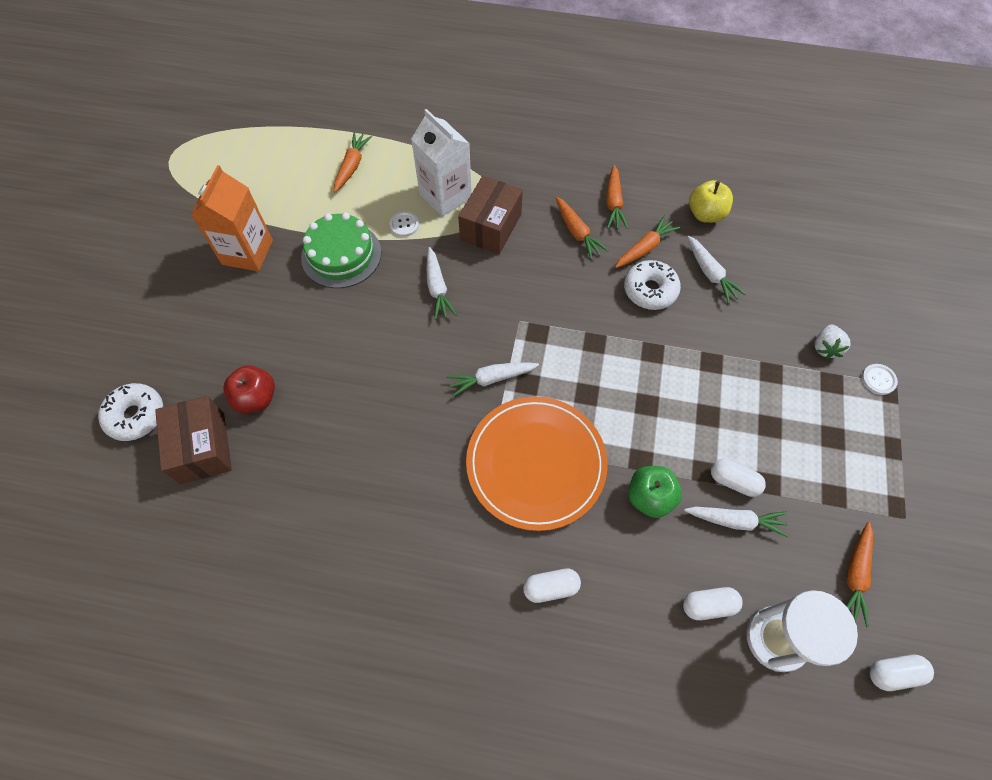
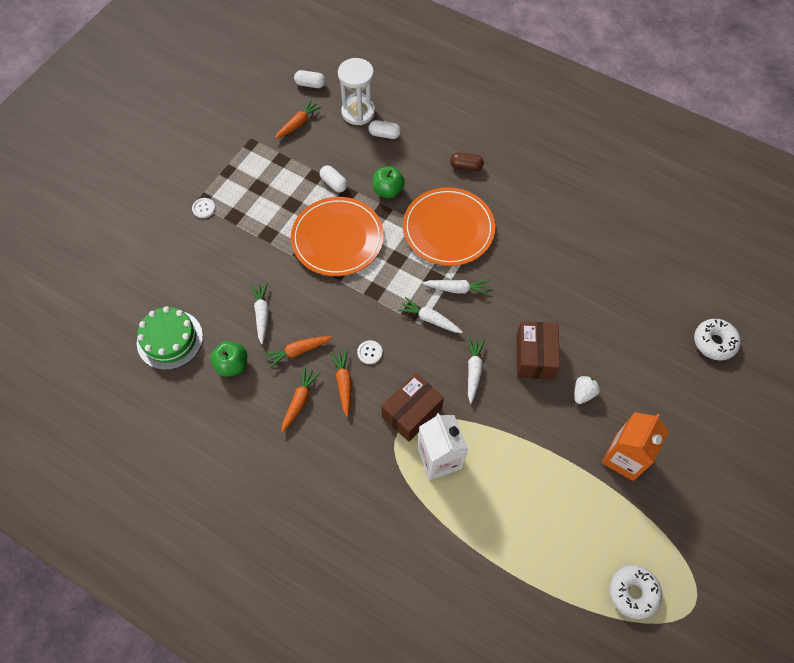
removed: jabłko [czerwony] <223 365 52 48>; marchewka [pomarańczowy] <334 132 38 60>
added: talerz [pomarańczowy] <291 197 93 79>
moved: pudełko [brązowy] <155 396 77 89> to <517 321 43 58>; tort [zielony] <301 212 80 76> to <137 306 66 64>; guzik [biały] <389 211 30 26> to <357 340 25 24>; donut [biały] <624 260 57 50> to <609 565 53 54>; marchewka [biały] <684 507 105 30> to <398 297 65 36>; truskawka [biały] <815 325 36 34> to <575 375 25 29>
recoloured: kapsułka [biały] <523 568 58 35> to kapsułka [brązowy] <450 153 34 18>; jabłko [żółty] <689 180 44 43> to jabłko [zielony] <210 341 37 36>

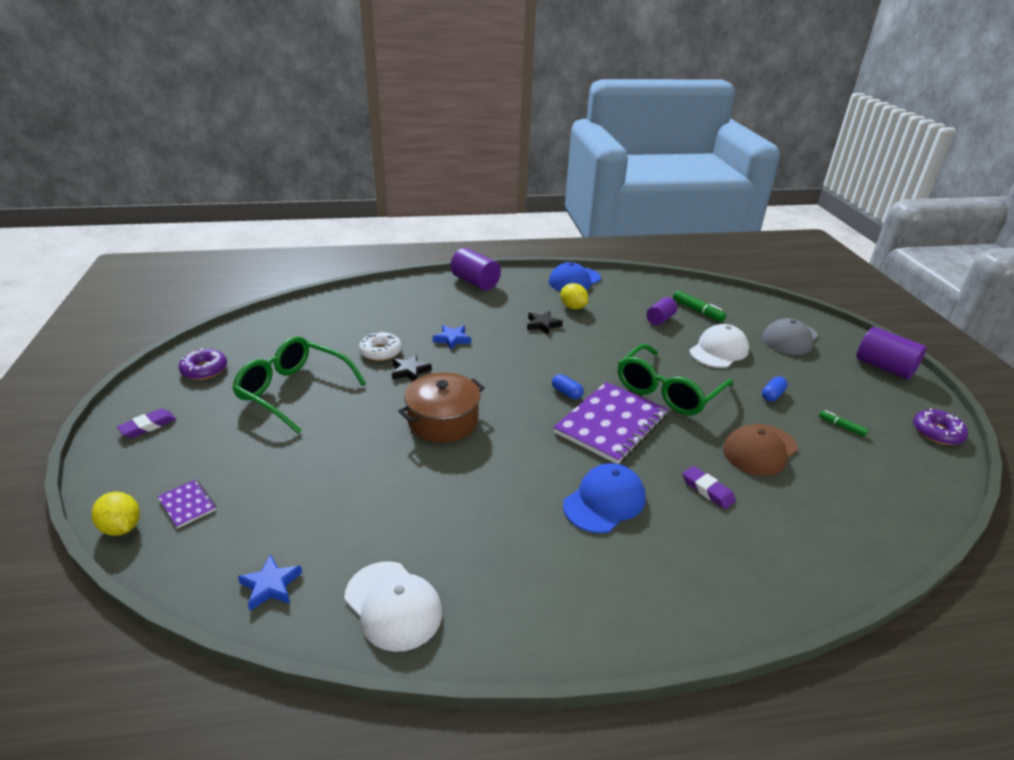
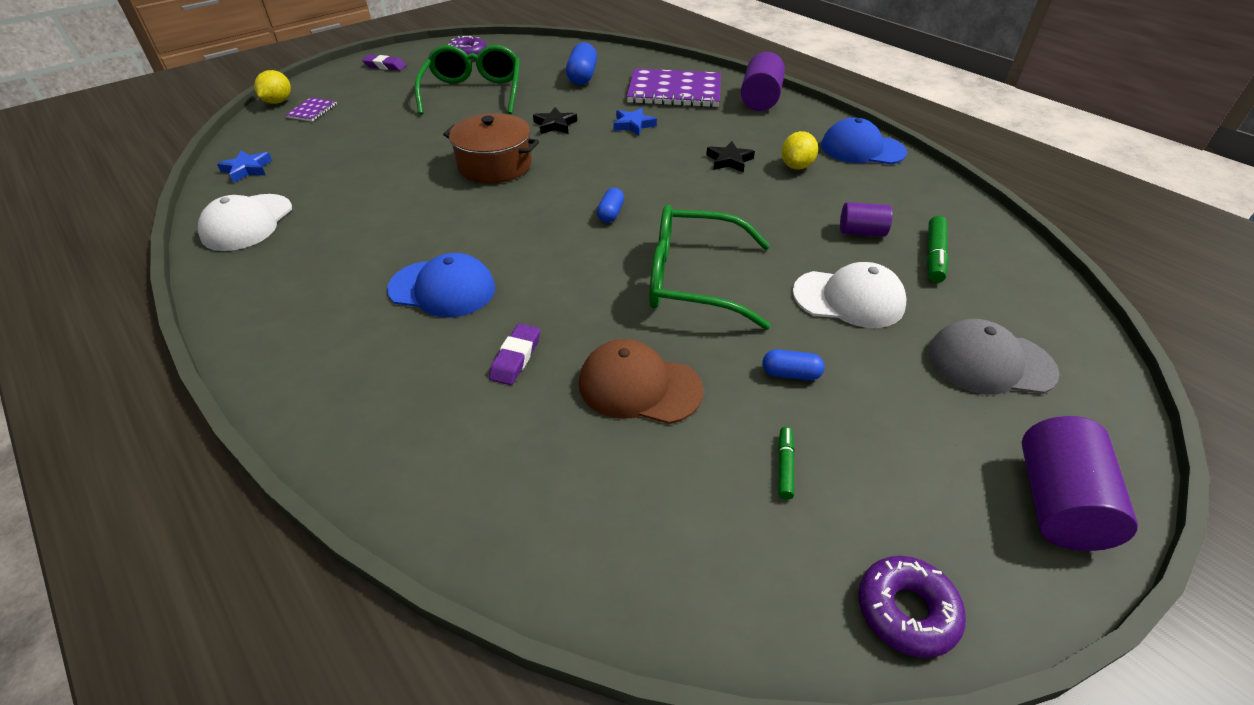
removed: donut [biały] <359 331 43 30>
added: kapsułka [niebieski] <566 42 31 43>
moved: zeszyt [fioletowy] <553 382 115 82> to <627 68 94 40>

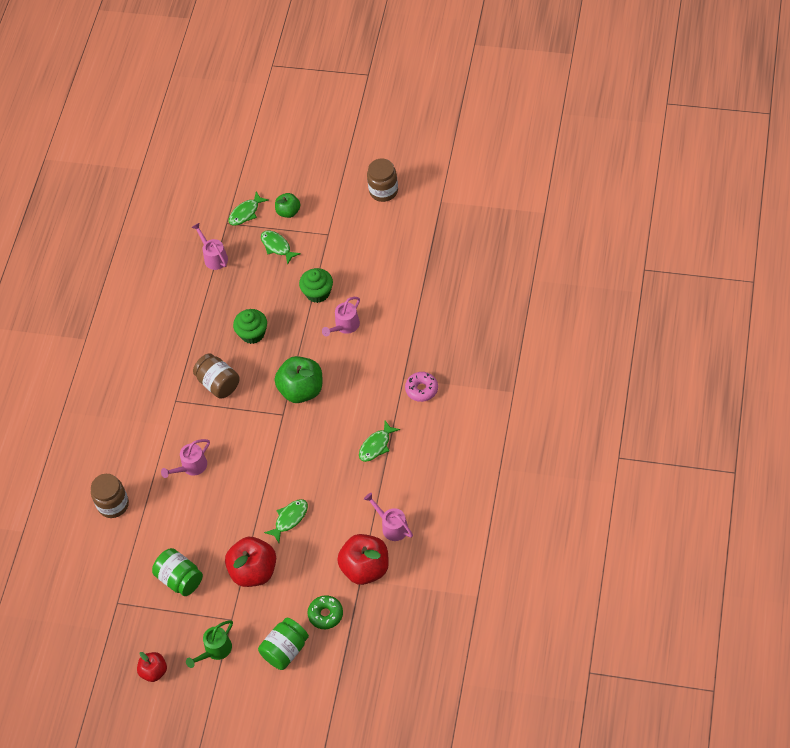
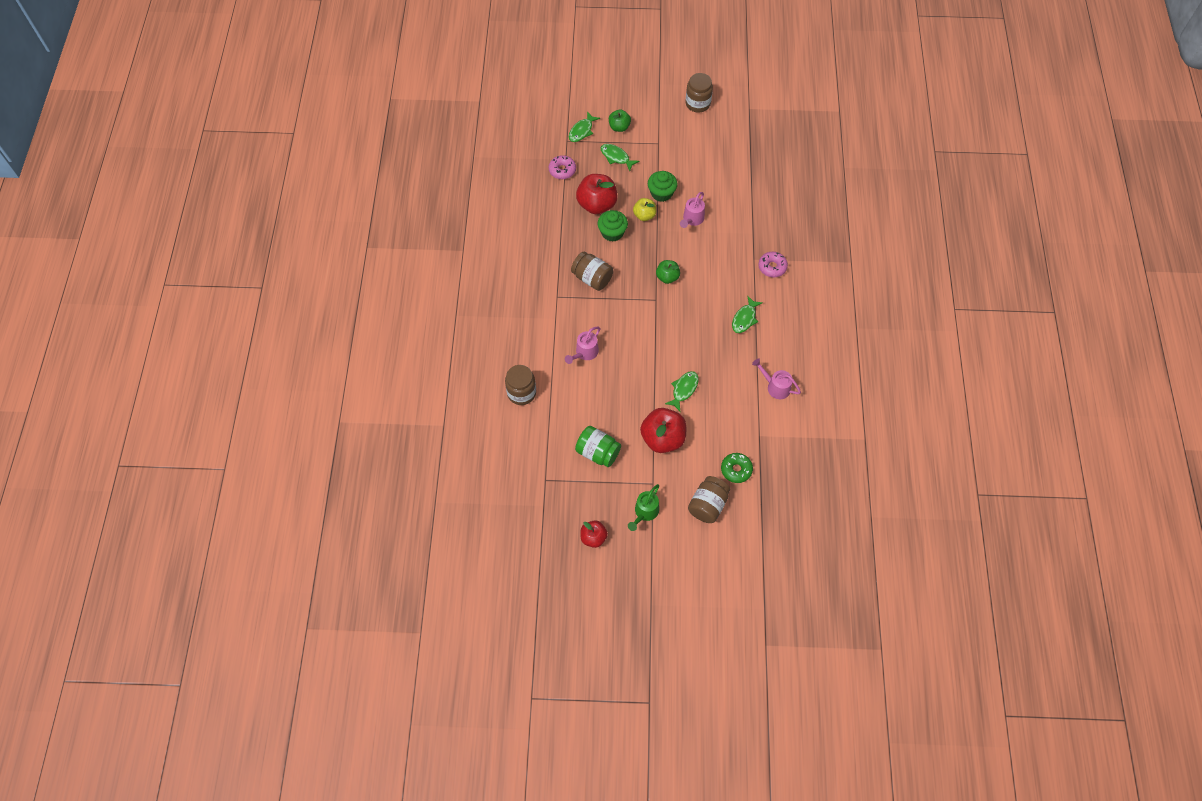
added: jabłko [żółty] <633 198 23 23>
moved: jabłko [czerwony] <337 534 52 51> to <576 174 42 40>
replaced: konewka [różowy] <192 223 36 47> to donut [różowy] <549 155 27 24>
recoloured: słoik [zielony] <258 618 51 52> to słoik [brązowy] <688 476 42 47>
resized: jabłko [zielony] <275 356 47 47> = <656 260 24 24> x0.57

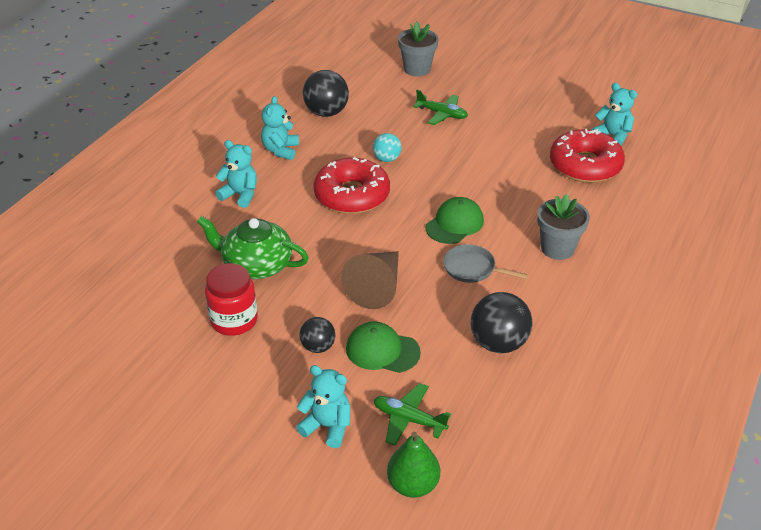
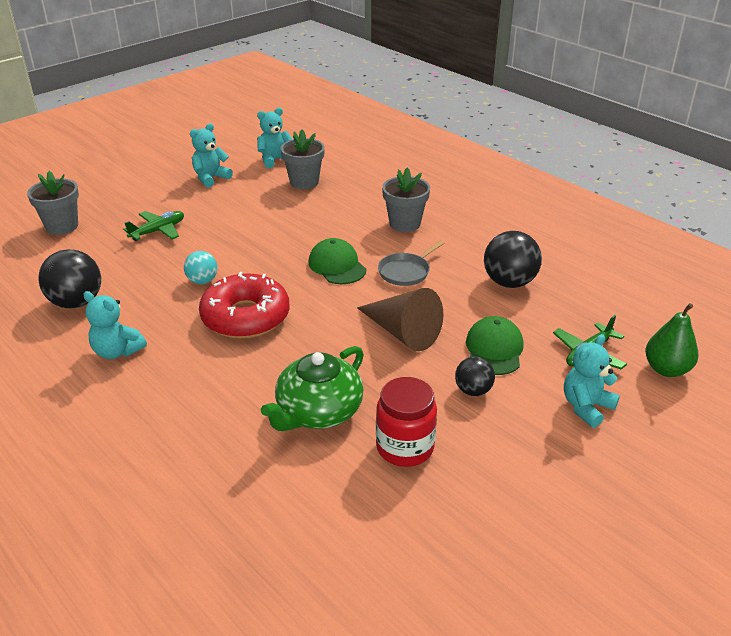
moved: miś [turkusowy] <215 140 42 68> to <190 123 43 64>
replaced: donut [czerwony] <550 129 75 54> to doniczka [szary] <281 130 44 59>
turned: czapka [zielony] <346 321 75 52> = <466 316 58 59> 150 degrees clockwise

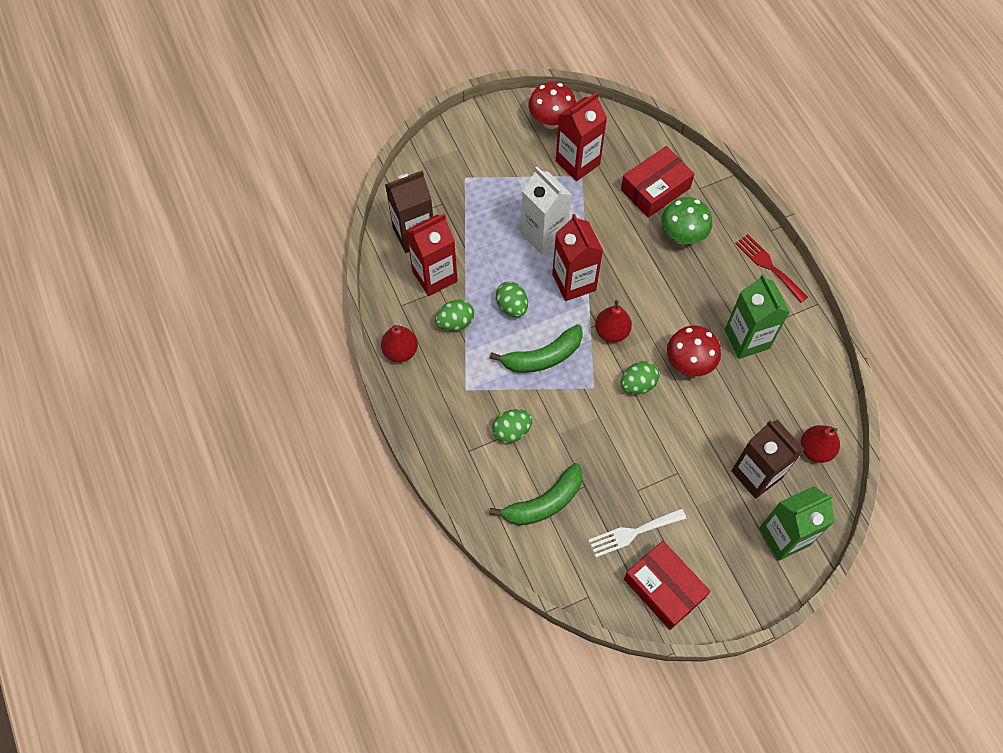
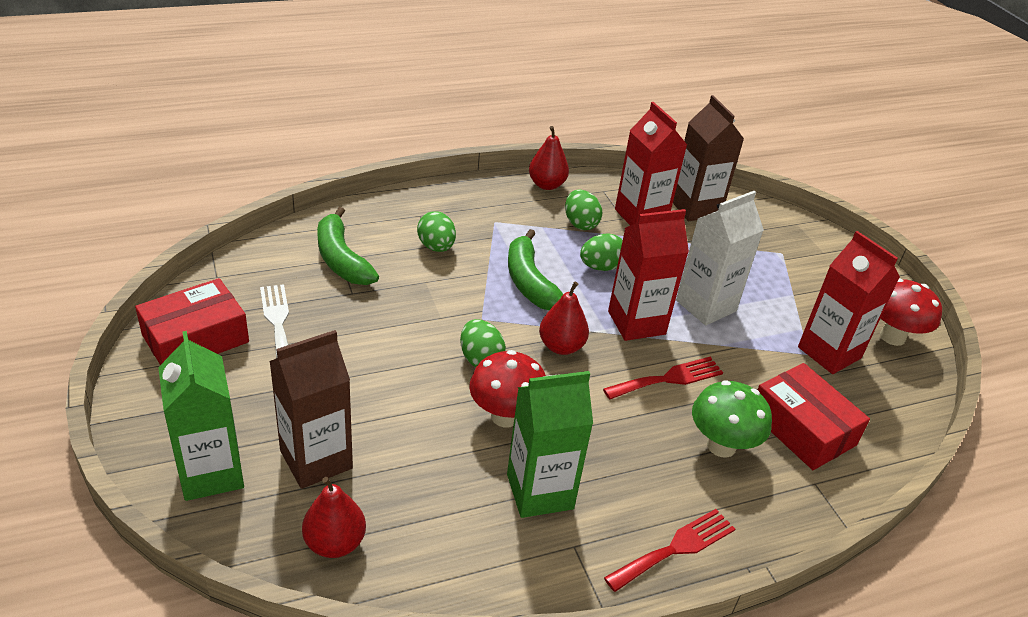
added: widelec [czerwony] <603 357 120 43>

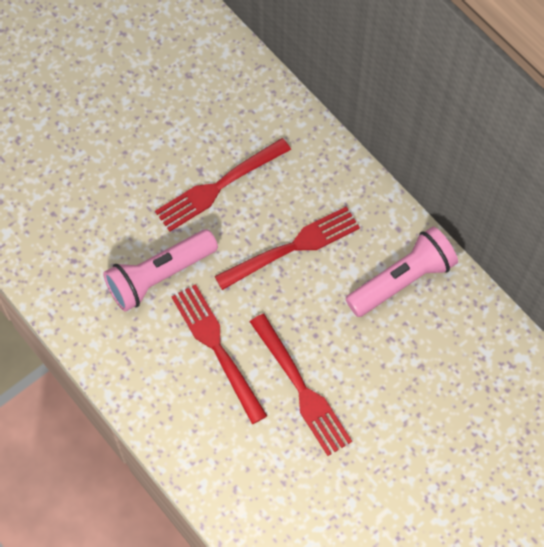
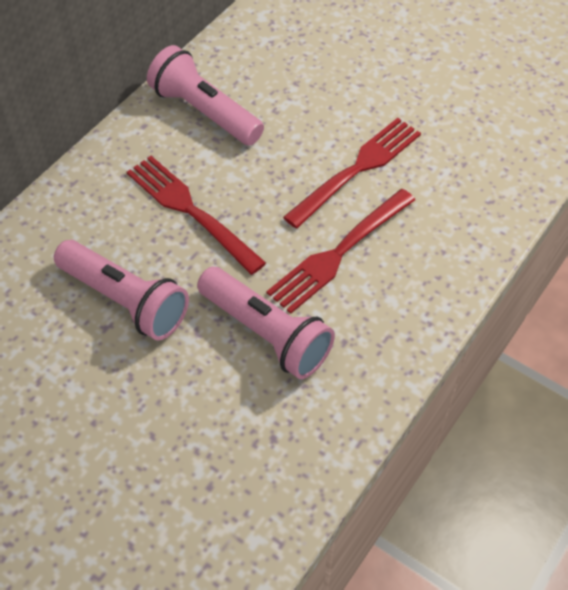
replaced: widelec [czerwony] <155 138 136 94> to latarka [różowy] <54 240 135 101>

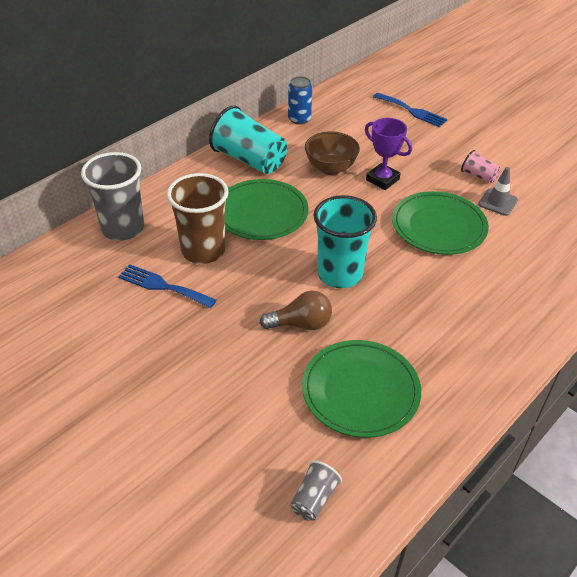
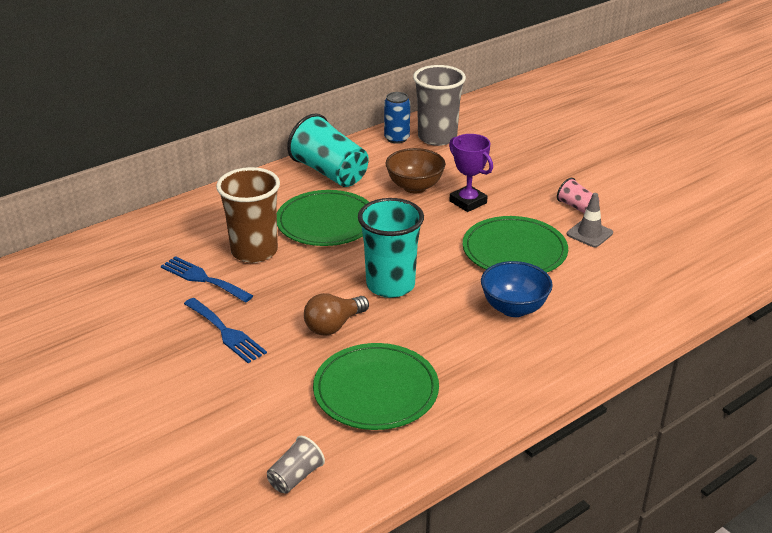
added: miska [niebieski] <481 261 72 56>
moved: szklanka [szary] <81 152 63 89> to <413 65 53 81>; widelec [niebieski] <373 93 74 34> to <184 298 83 65>
turned: żarówka [brązowy] <260 291 72 39> = <304 293 65 43> 135 degrees clockwise

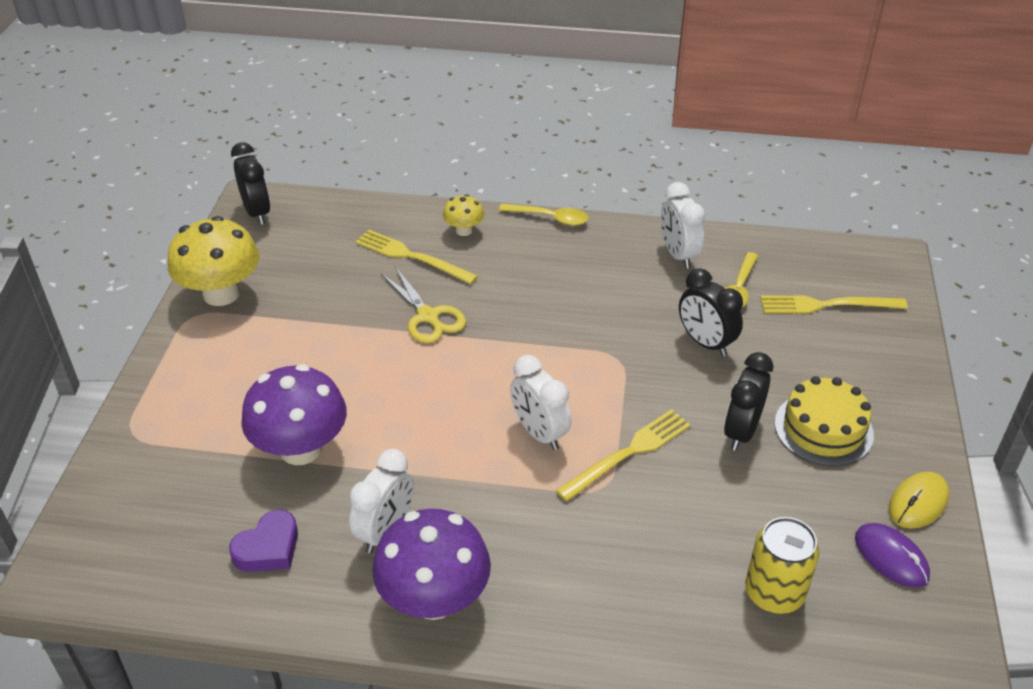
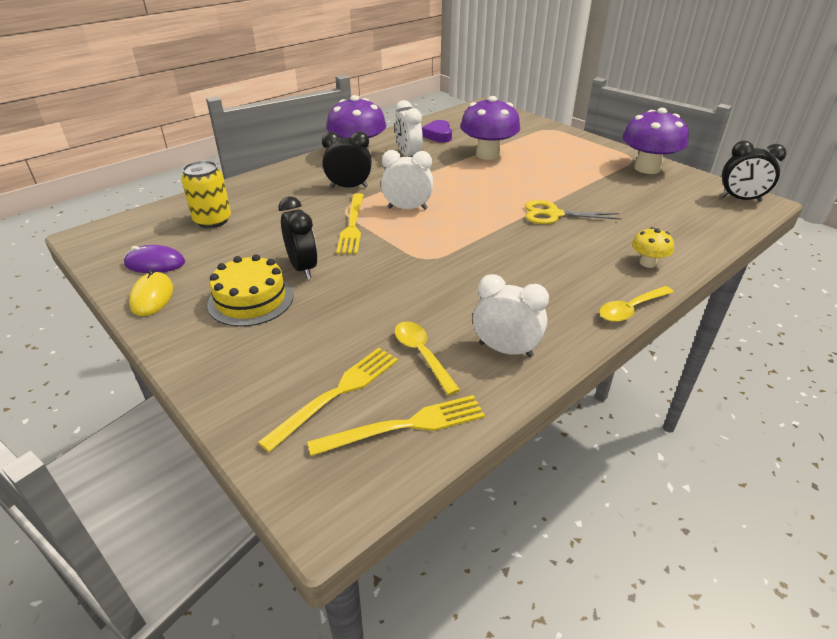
moved: widelec [żółty] <355 230 123 54> to <307 395 178 61>; budzik [czarny] <679 268 64 88> to <322 131 50 57>
recoloured: grzyb [żółty] <168 216 91 90> to grzyb [fioletowy] <622 108 67 66>

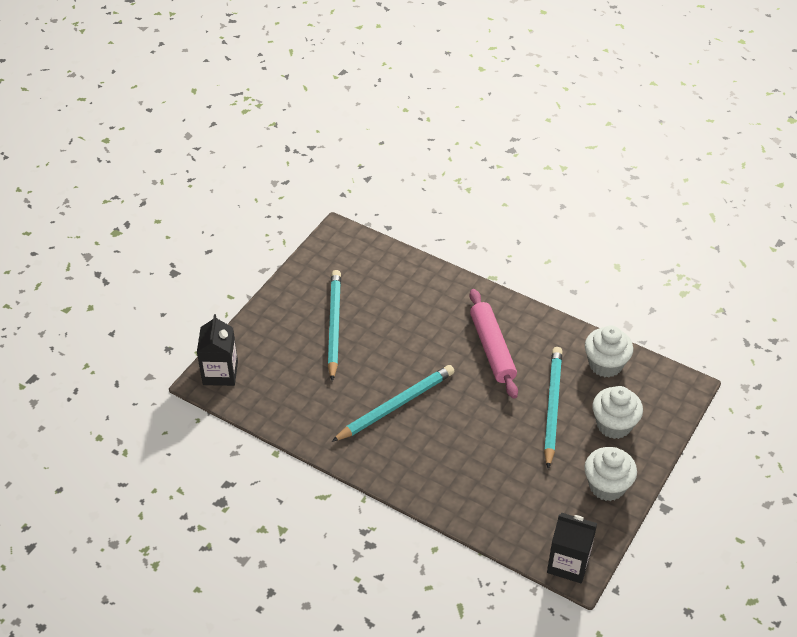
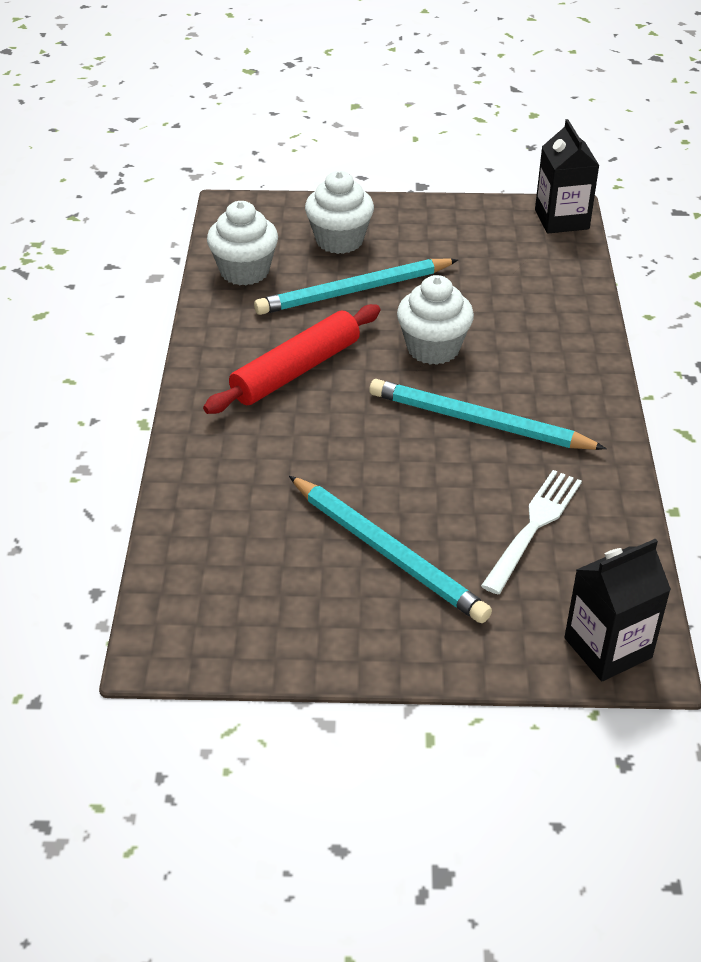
added: widelec [biały] <481 470 101 124>
moved: muffinka [biały] <584 447 53 54> to <397 275 77 90>
recoloured: wałek do ciasta [różowy] <470 289 48 110> to wałek do ciasta [czerwony] <203 304 178 110>
turned: ołówek [turkusowy] <328 270 13 111> = <289 476 203 147> 105 degrees counterclockwise

